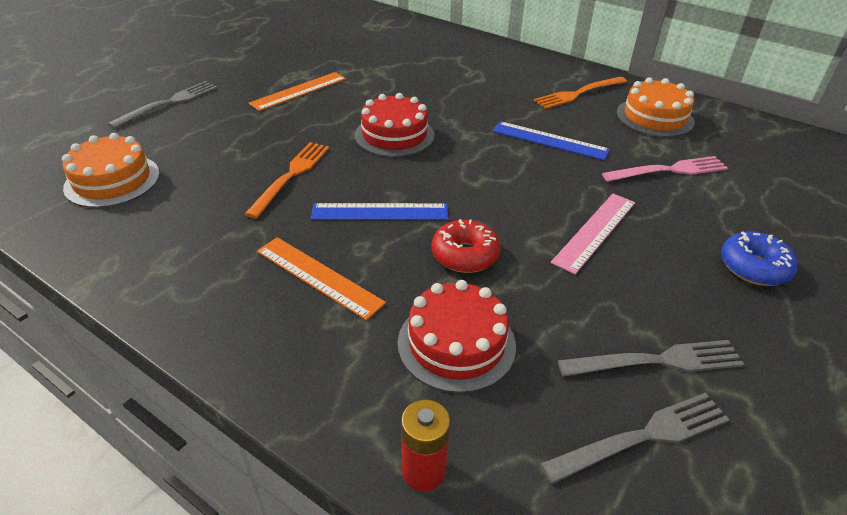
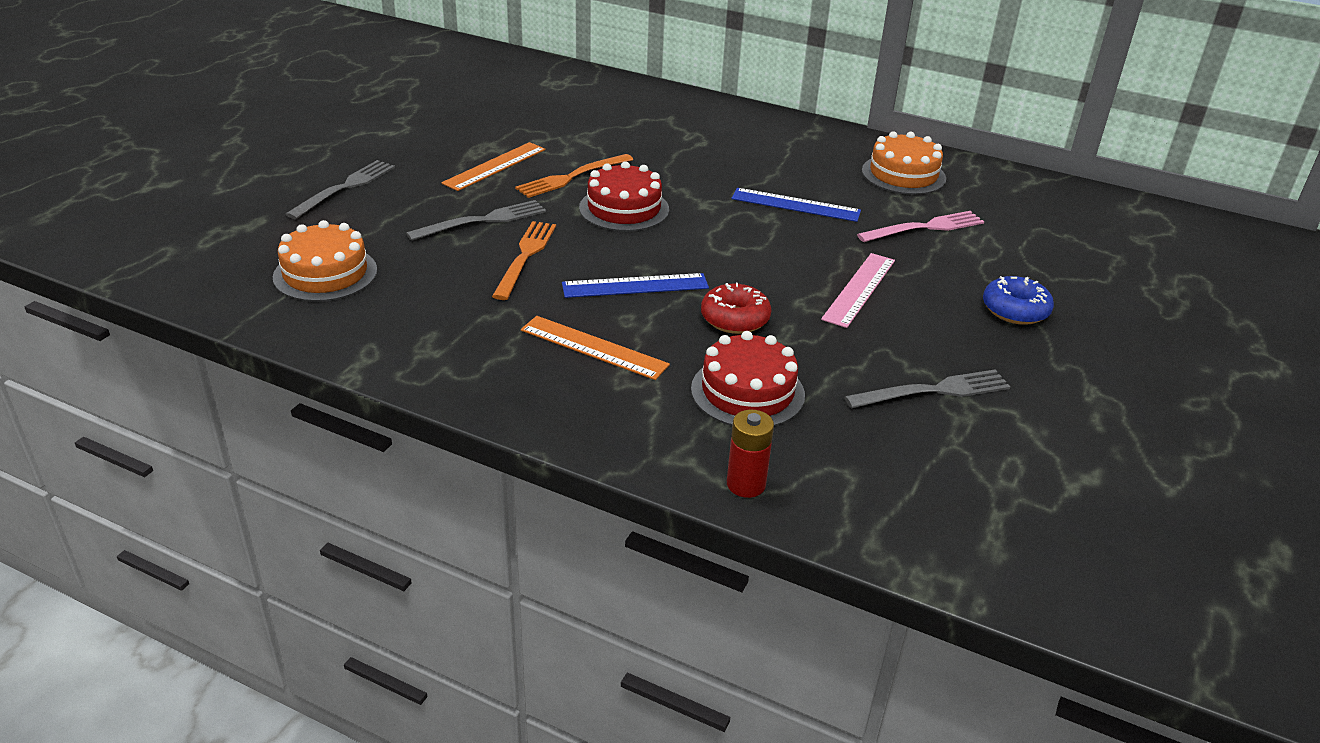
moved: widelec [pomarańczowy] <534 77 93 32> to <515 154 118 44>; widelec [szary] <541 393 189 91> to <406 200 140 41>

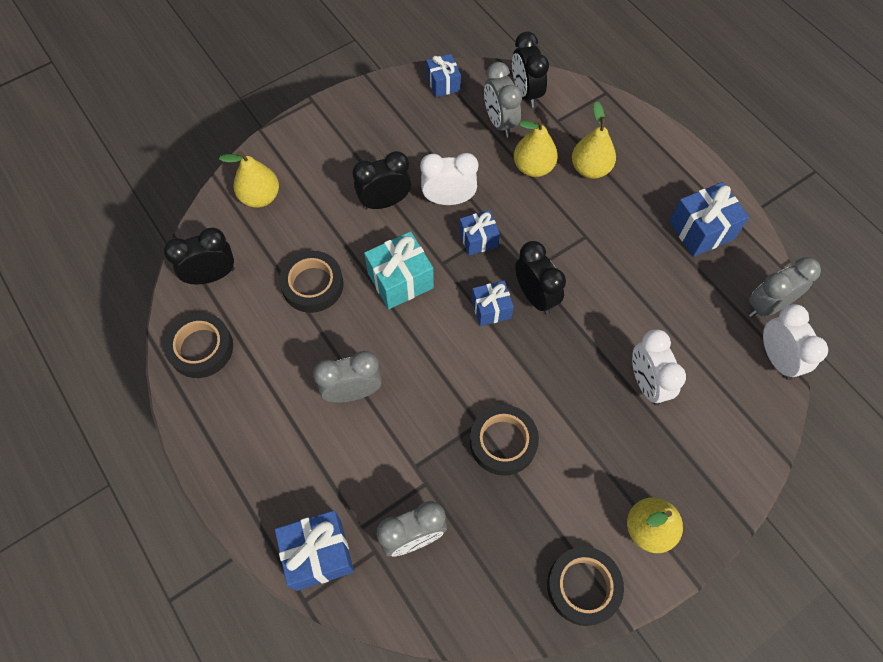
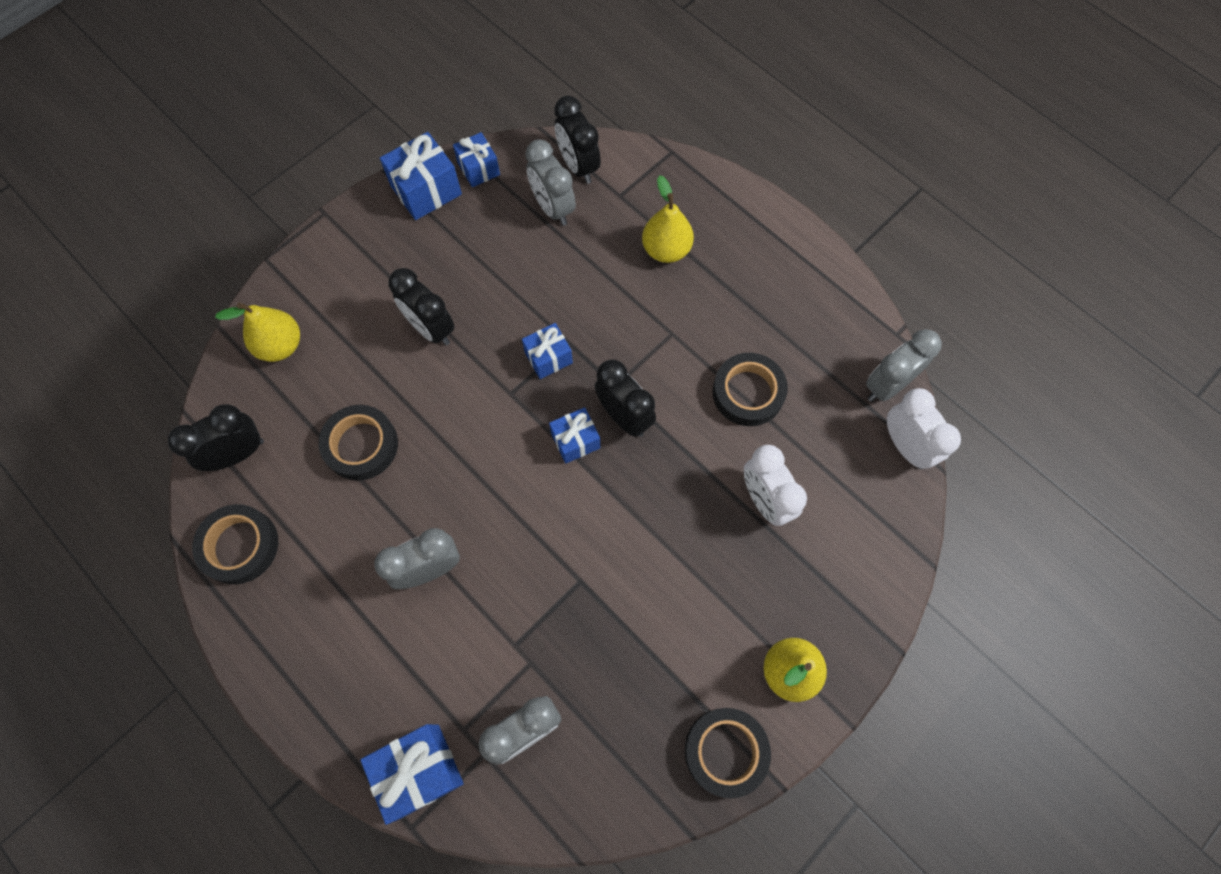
removed: prezent [turkusowy] <364 231 70 78>; budzik [biały] <420 153 58 52>; gruszka [żółty] <514 118 44 59>
moved: taśma klejąca [czarny] <470 405 69 71> to <713 353 75 73>; prezent [niebieski] <669 182 80 75> to <380 132 82 88>
turned: budzik [czarny] <352 151 59 59> = <389 268 66 77> 105 degrees counterclockwise

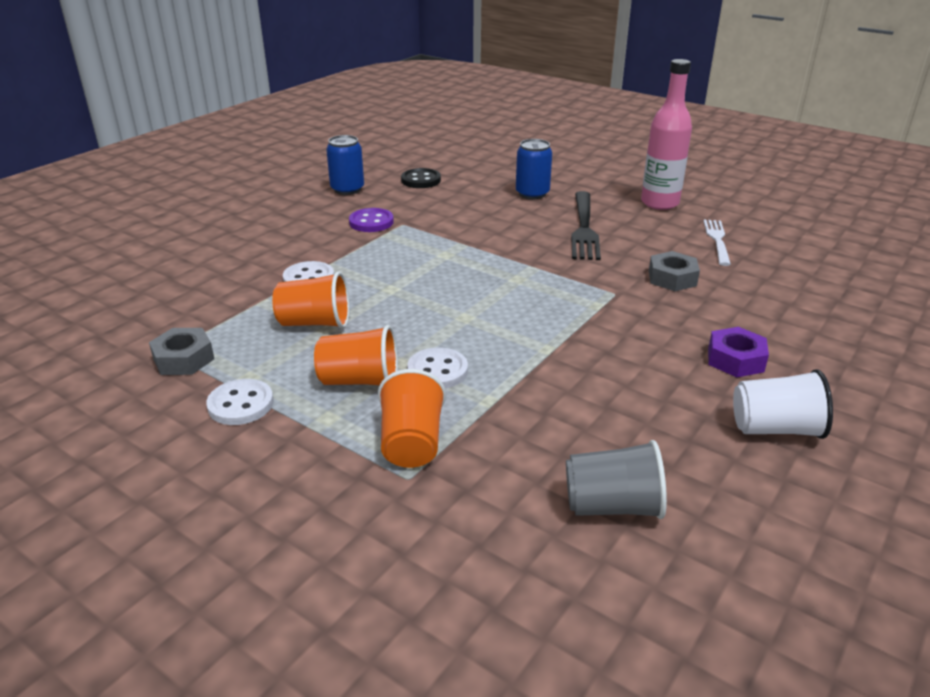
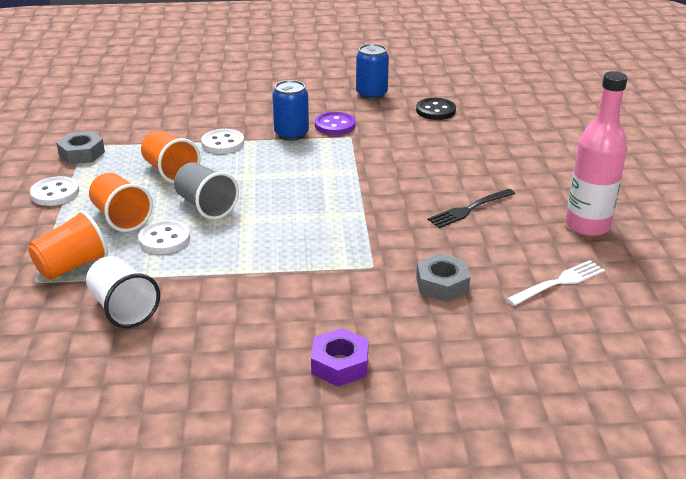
moved: puszka [niebieski] <516 139 36 60> to <272 80 37 61>; szklanka [szary] <566 440 101 79> to <174 162 65 58>; szklanka [biały] <733 369 100 70> to <86 256 74 72>
resized: widelec [czarny] <571 191 30 69> = <427 189 88 39> x0.65

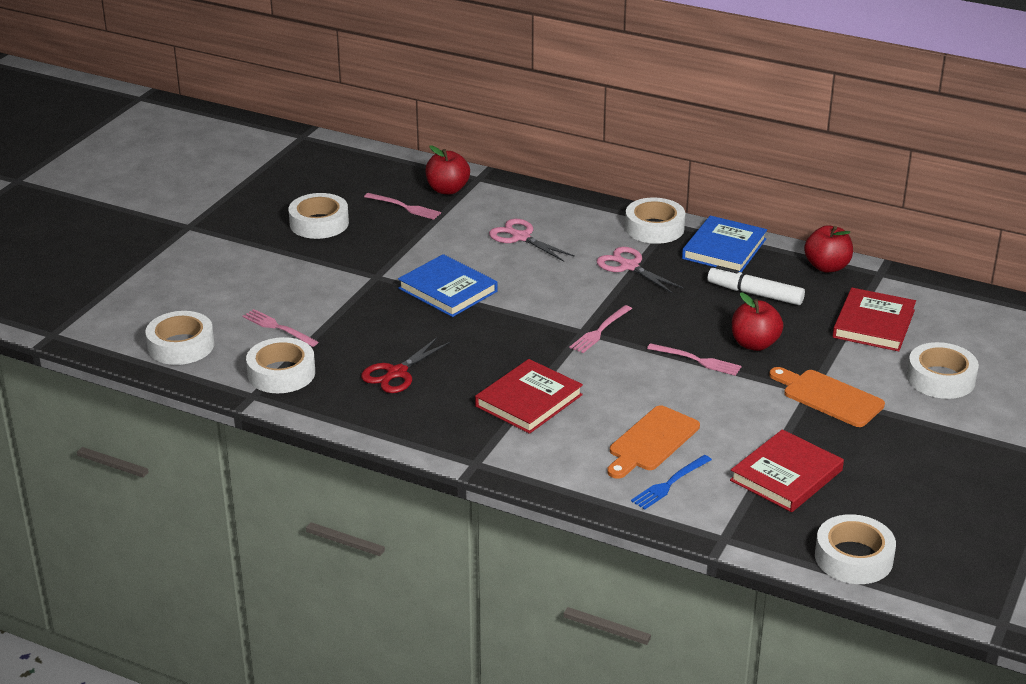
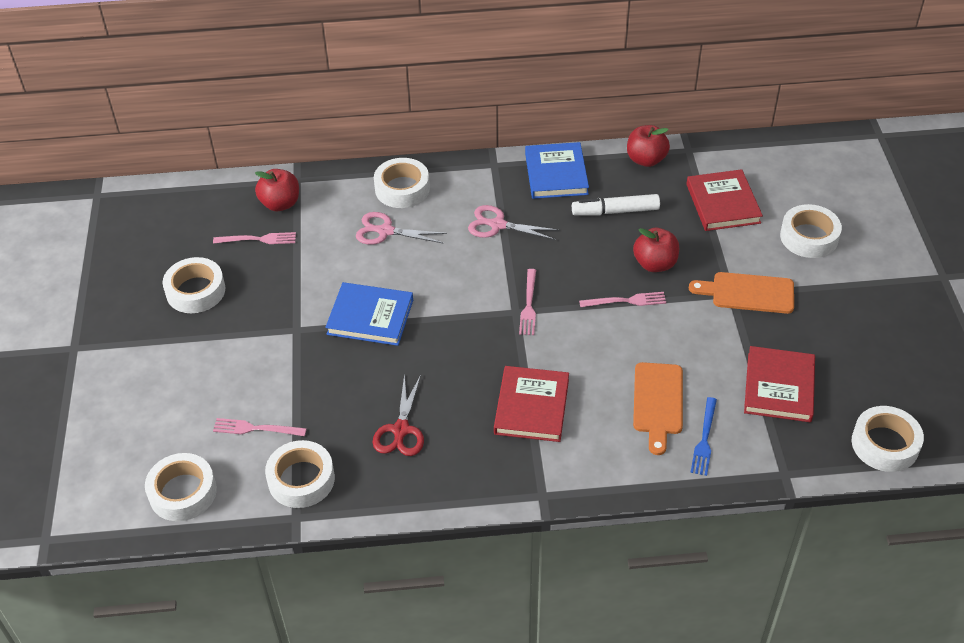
moved: taśma klejąca [biały] <625 198 60 46> to <374 158 56 50>

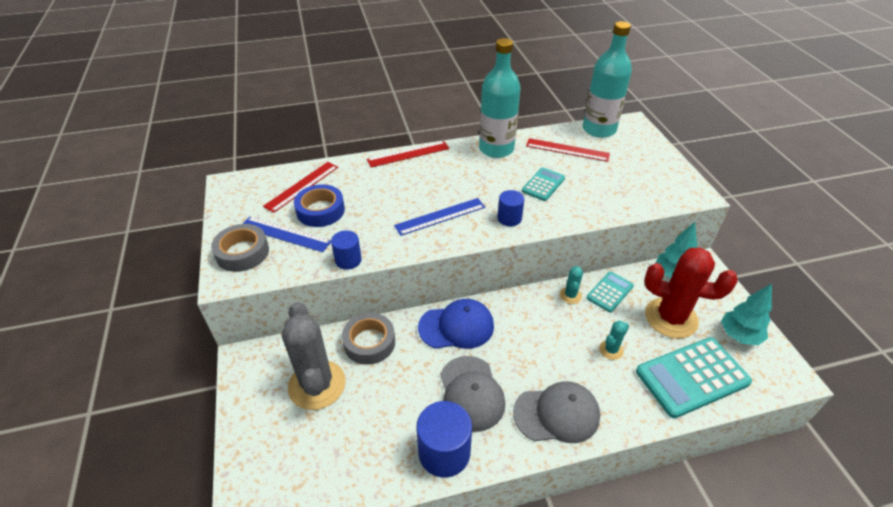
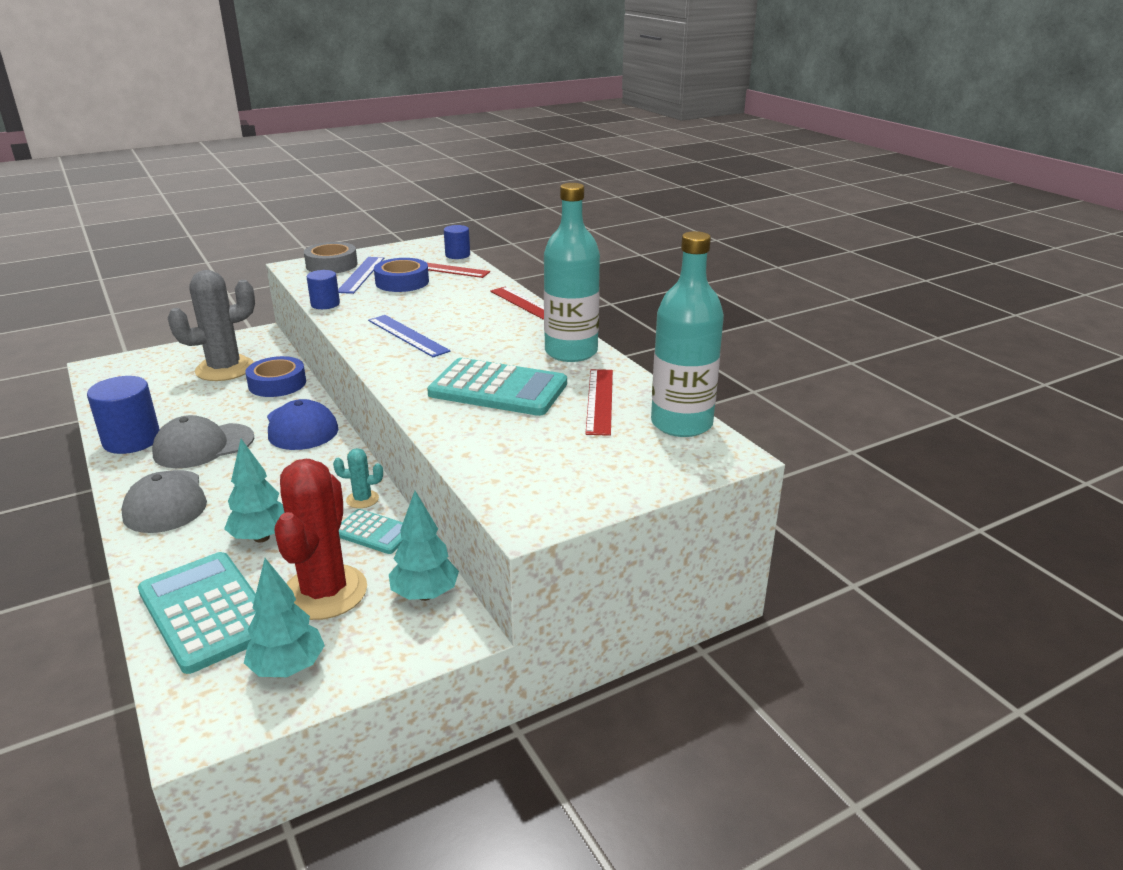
moved: walec [niebieski] <497 190 27 36> to <444 225 26 34>
replaced: kaktus [turkusowy] <599 321 30 39> to drzewko [turkusowy] <224 439 60 103>
recoloured: taśma klejąca [szary] <342 313 53 52> to taśma klejąca [niebieski] <245 356 61 41>
resized: kalkulator [turkusowy] <522 168 43 33> = <427 358 140 58> x1.84

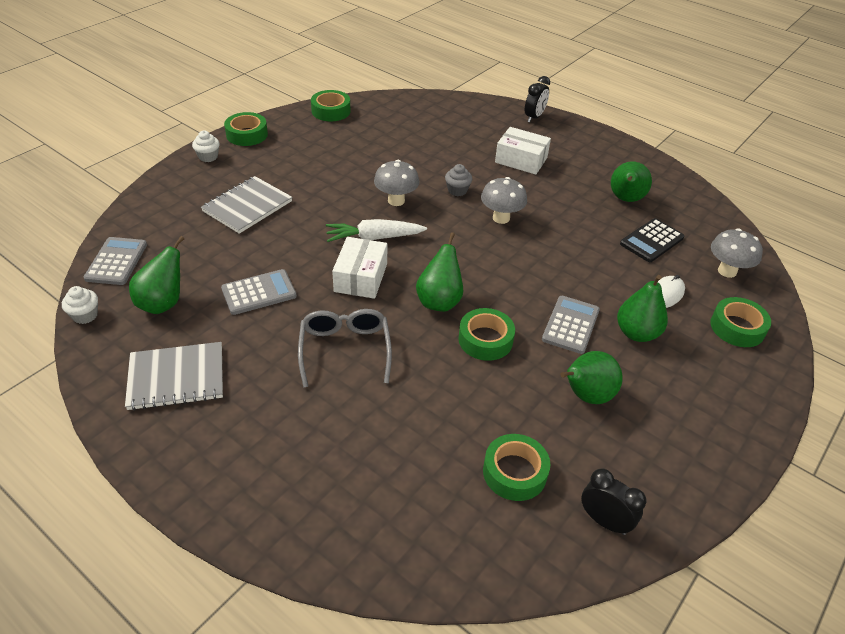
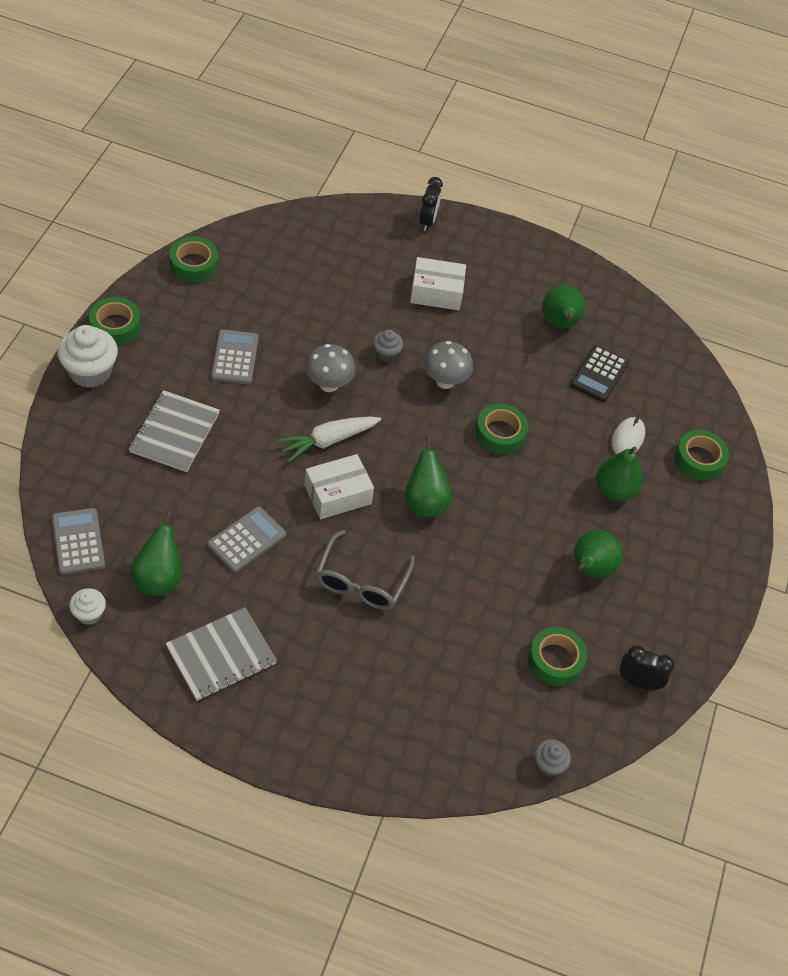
removed: grzyb [szary] <711 228 52 50>
added: muffinka [szary] <534 739 37 38>
moved: taśma klejąca [zielony] <458 308 57 53> to <475 404 53 51>; kalkulator [szary] <542 296 58 58> to <211 329 48 55>
turned: okulary [szary] <298 309 94 79> = <316 530 99 80> 135 degrees counterclockwise; pudełko [biały] <332 237 55 62> = <304 454 70 65> 75 degrees clockwise
resized: muffinka [biały] <192 131 28 31> = <57 325 61 63> x1.85

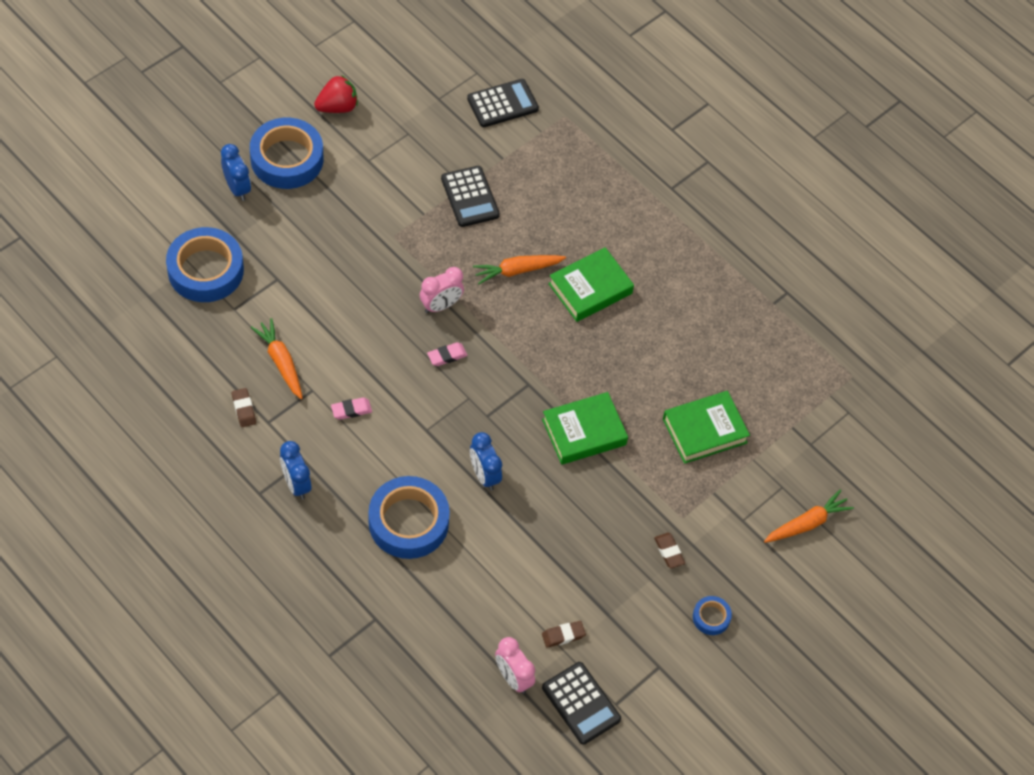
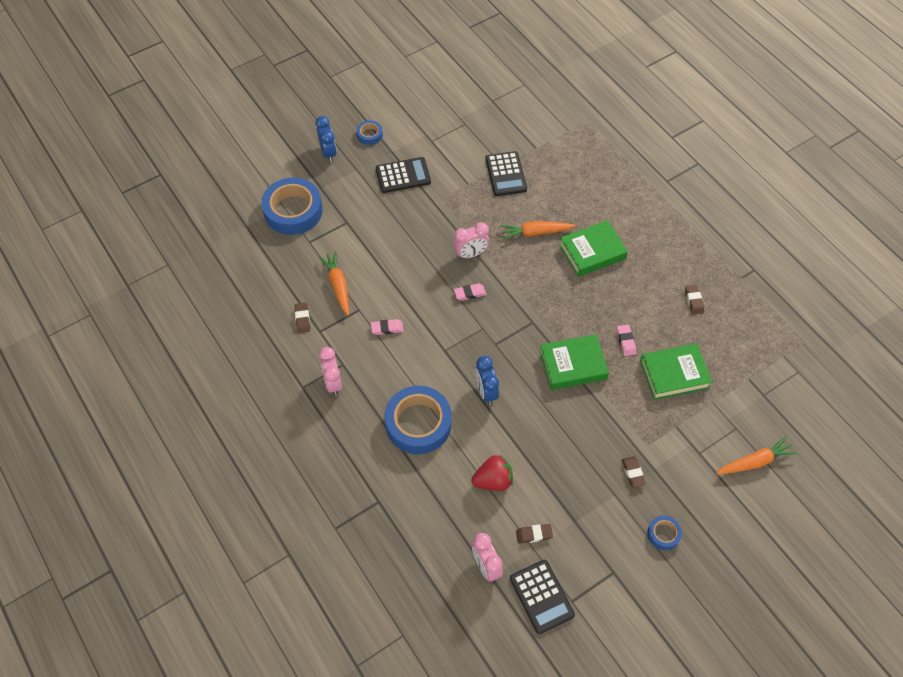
added: gumka do mazania [różowy] <617 325 19 31>; gumka do mazania [brązowy] <685 285 19 30>
moved: truskawka [czerwony] <314 75 44 38> to <471 455 42 36>; kalkulator [czarny] <467 79 72 48> to <376 157 55 36>
recoloured: budzik [niebieski] <280 441 31 58> to budzik [różowy] <319 347 23 49>
resized: taśma klejąca [niebieski] <250 118 73 71> = <356 120 27 25> x0.46

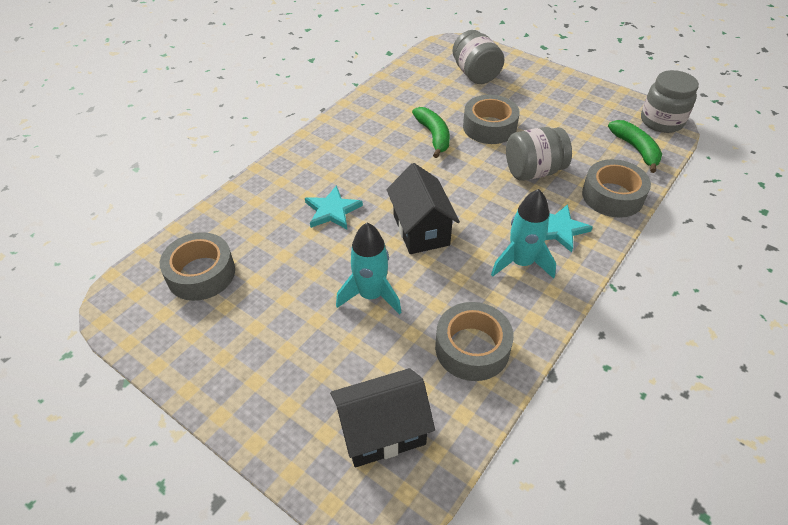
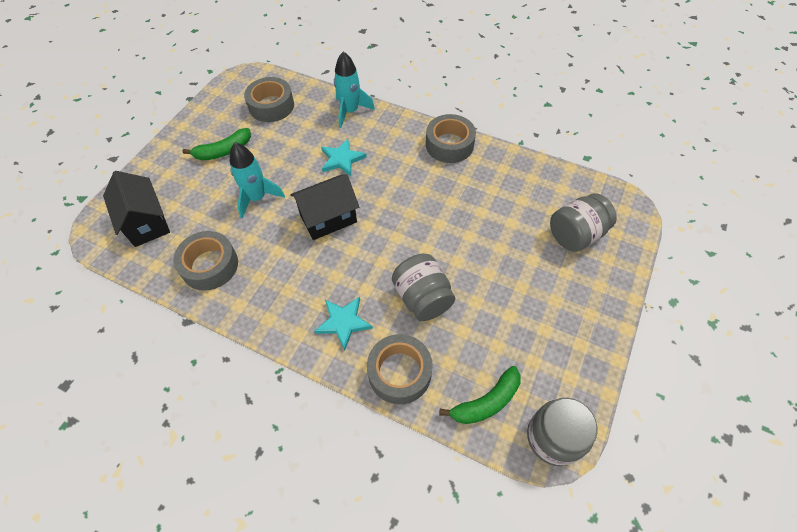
moved: banan [zielony] <412 107 38 51> to <182 128 69 32>; taśma klejąca [szary] <463 95 57 49> to <426 114 50 49>; rakieta [turkusowy] <491 189 65 90> to <334 51 41 77>

